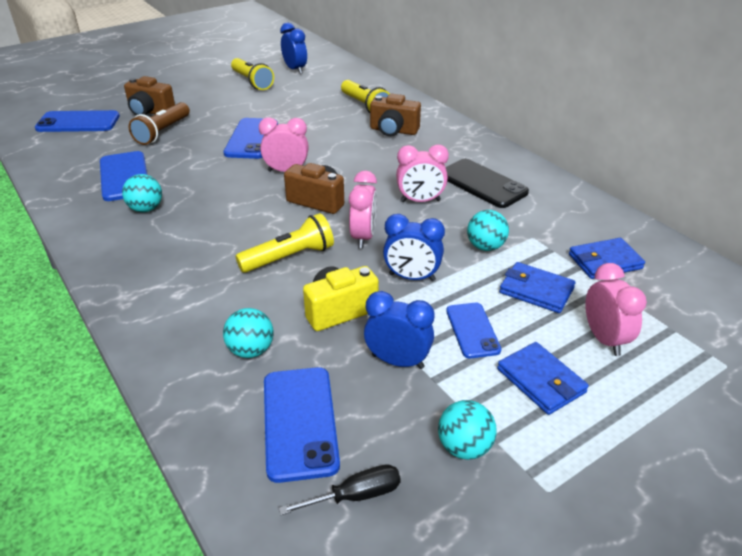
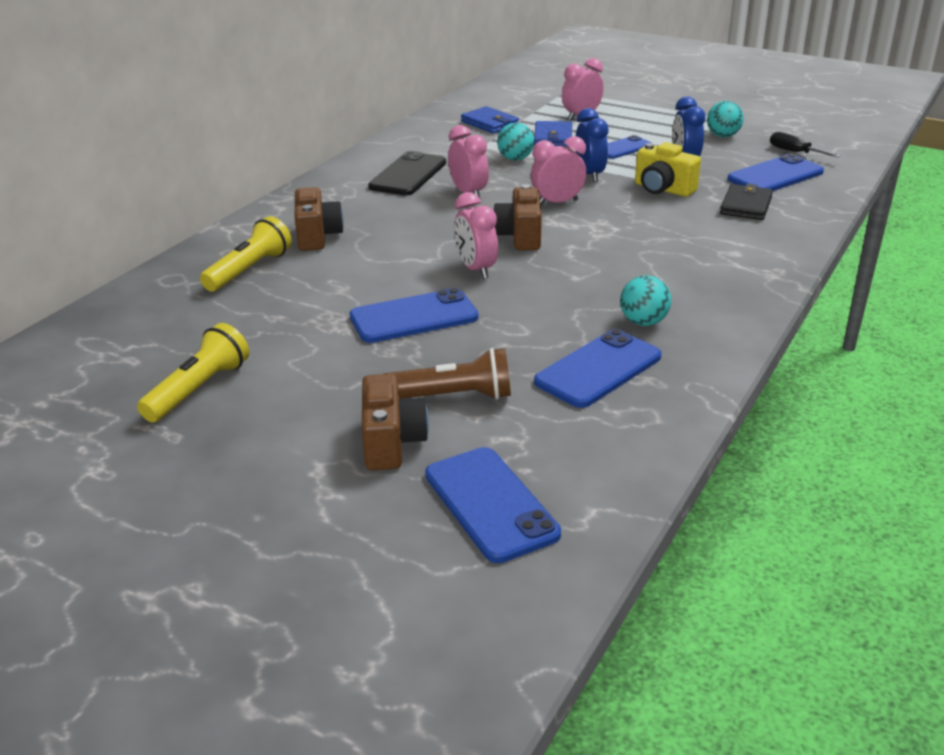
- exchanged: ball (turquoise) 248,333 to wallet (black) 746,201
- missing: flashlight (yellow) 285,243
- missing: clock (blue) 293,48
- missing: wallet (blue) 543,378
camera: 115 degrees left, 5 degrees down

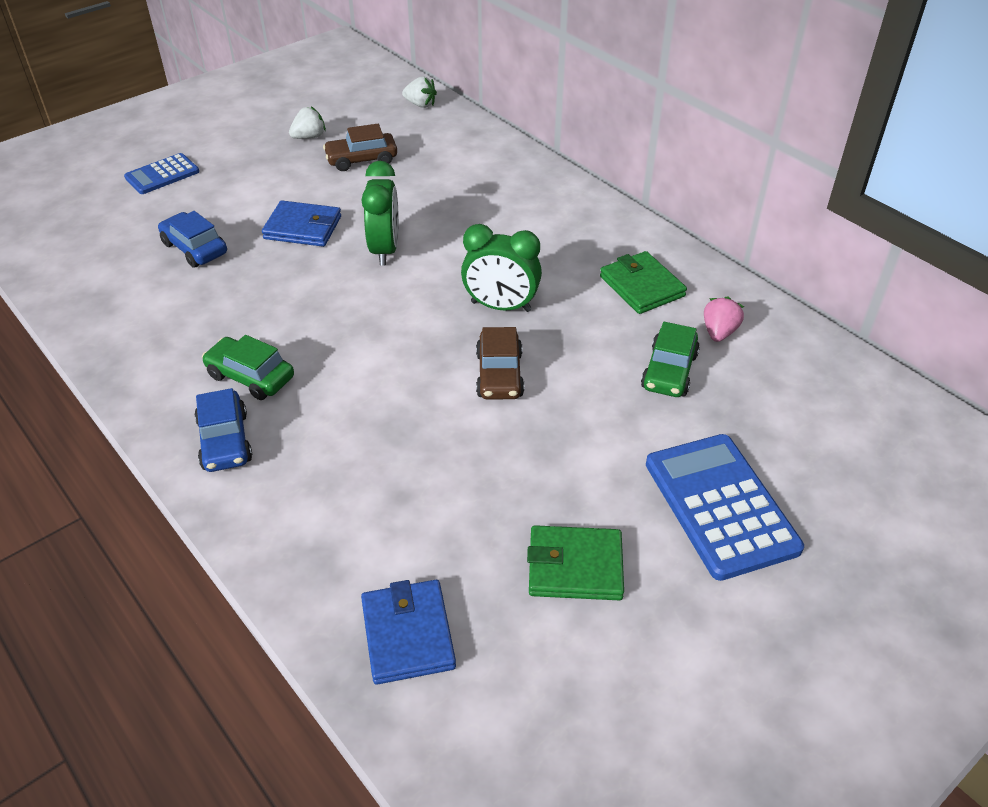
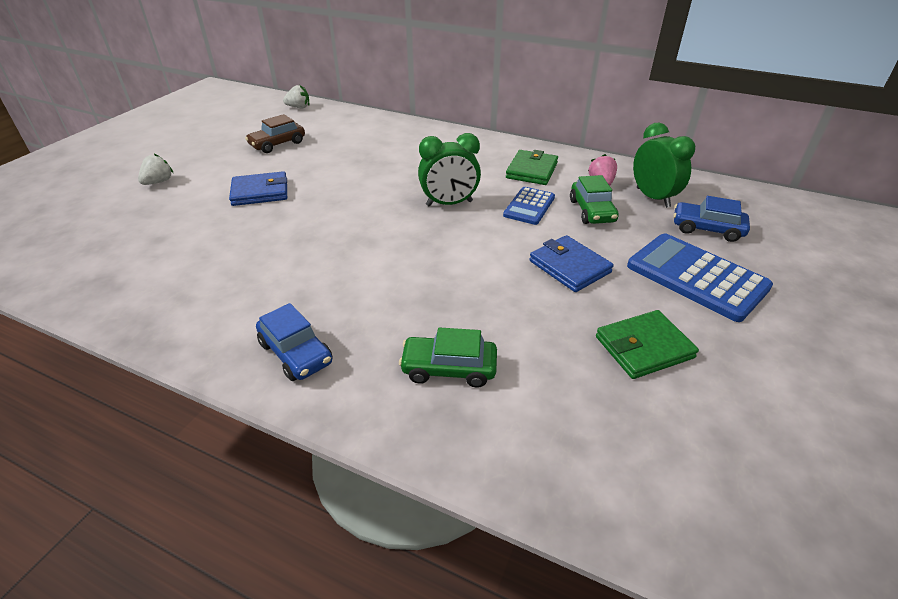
- relocated: strawberry (white) 307,123 to 155,169
- relocated: car (green) 248,367 to 448,357
- relocated: calculator (blue) 161,173 to 529,206
- spun: wallet (green) 643,282 = 532,167 75 degrees clockwise
- relocated: wallet (blue) 408,632 to 571,263
- relocated: clock (green) 380,213 to 664,165
- relocated: car (blue) 192,239 to 711,219
- missing: car (brown) 500,363
camera: 25 degrees left, 5 degrees down

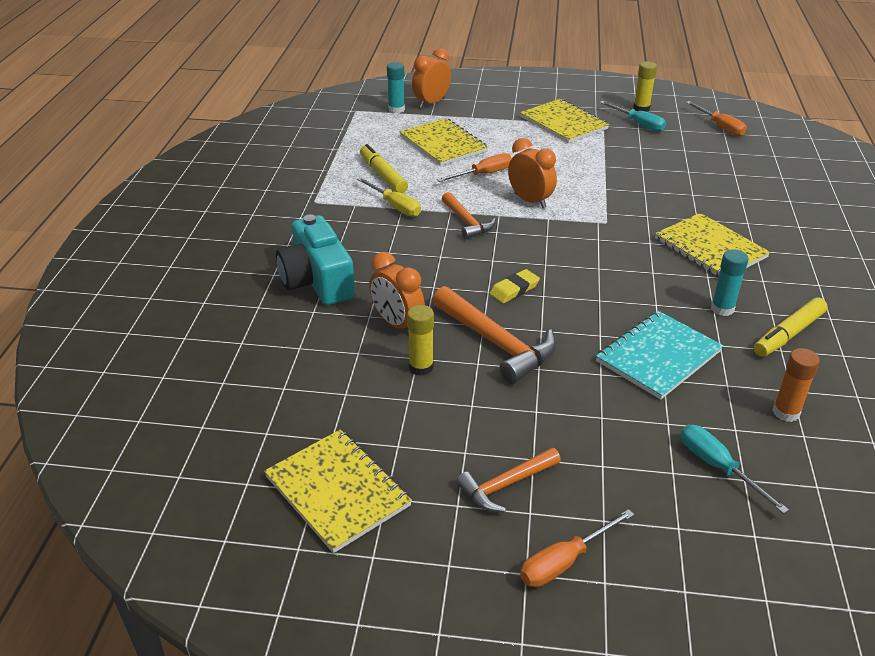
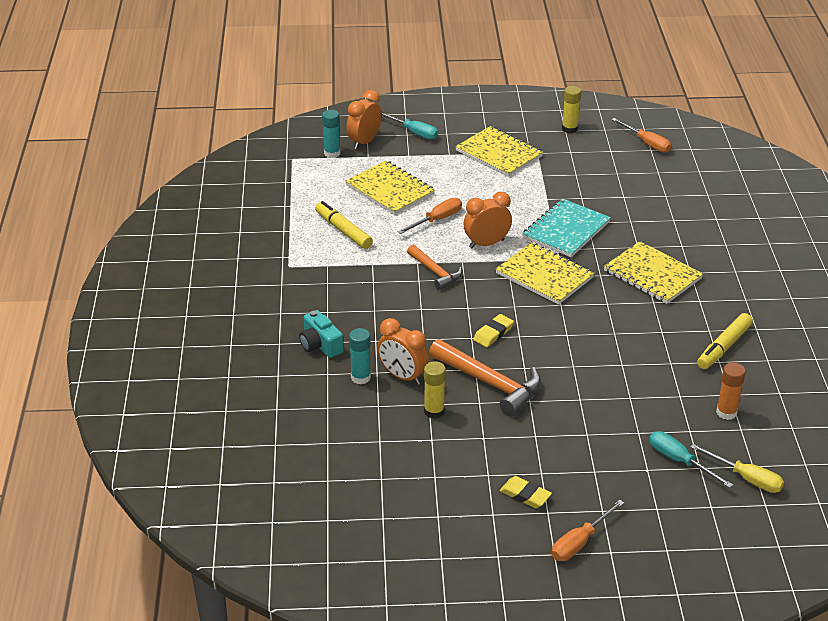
- size: camera (turquoise) 315,260 = 321,334 x0.60
- relocated: glue stick (turquoise) 730,282 to 360,356
- relocated: screwdriver (turquoise) 633,116 to 410,126
- spun: clock (orange) 532,173 = 488,220 60 degrees counterclockwise
- relocated: notebook (yellow) 338,491 to 545,273
- exchanged: hammer (orange) 508,479 to eraser (yellow) 526,492
- relocated: notebook (turquoise) 659,355 to 566,227
- relocated: screwdriver (yellow) 389,197 to 737,468
camera: 10 degrees left, 0 degrees up

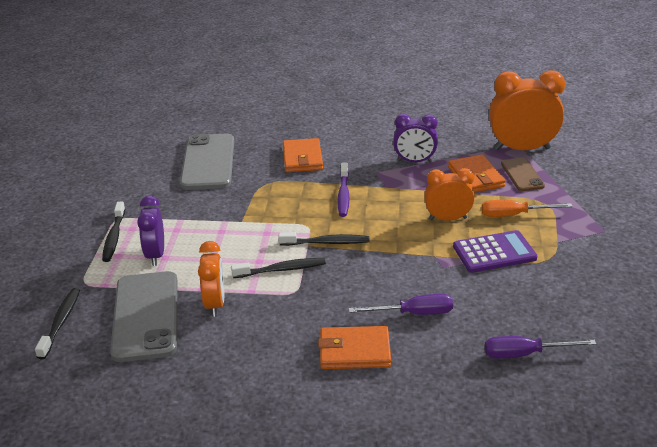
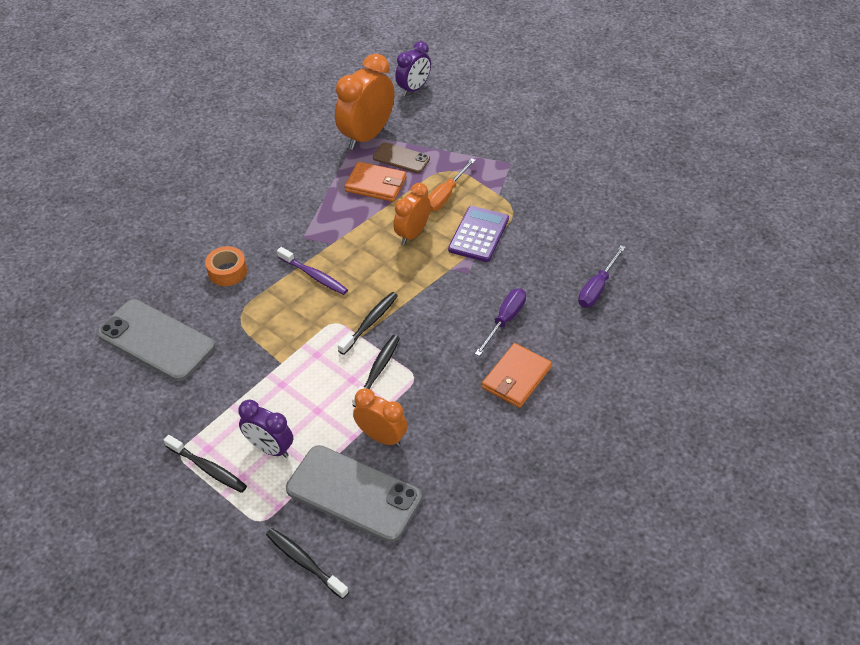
- exchanged: wallet (orange) 303,155 to tape (orange) 226,266
- relocated: clock (purple) 415,138 to 413,68
camera: 55 degrees left, 15 degrees up

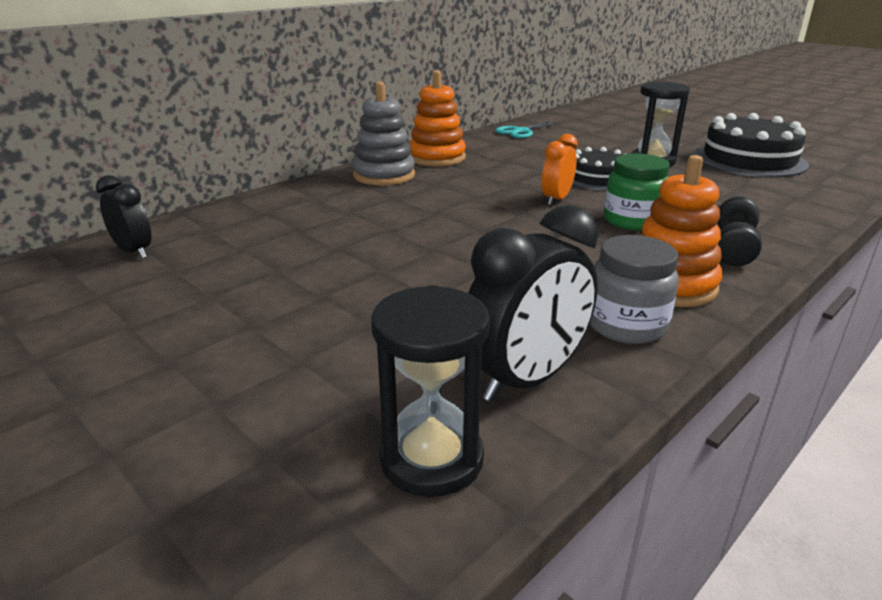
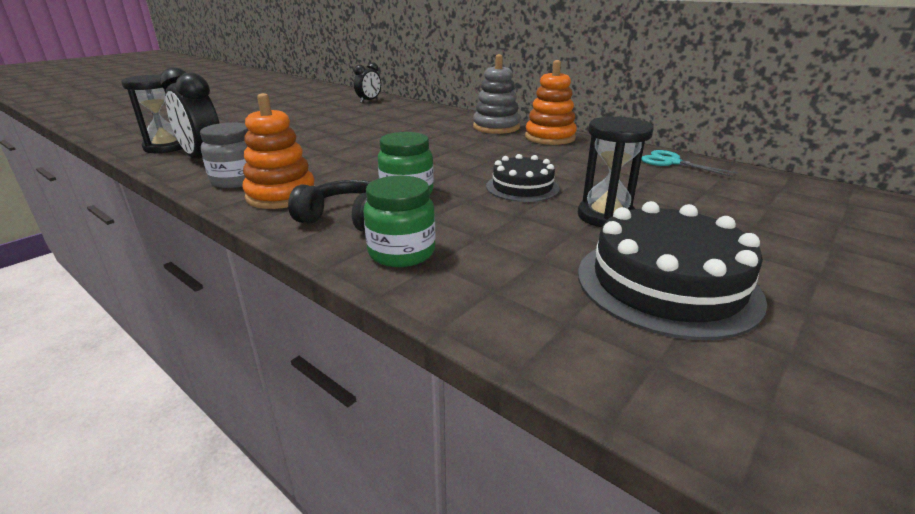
- appeared: jar (green) 399,221
- missing: clock (orange) 559,170
camera: 85 degrees right, 0 degrees up

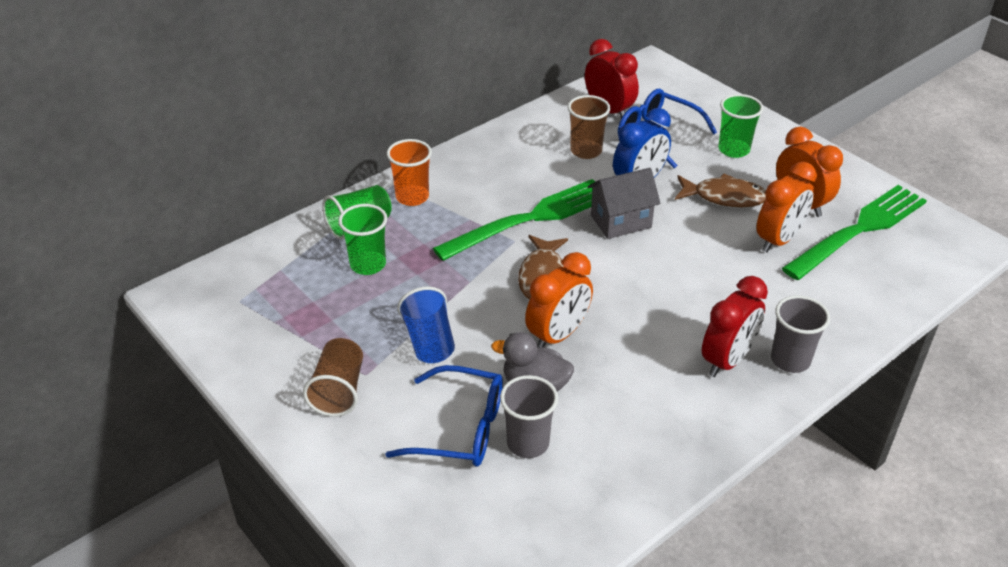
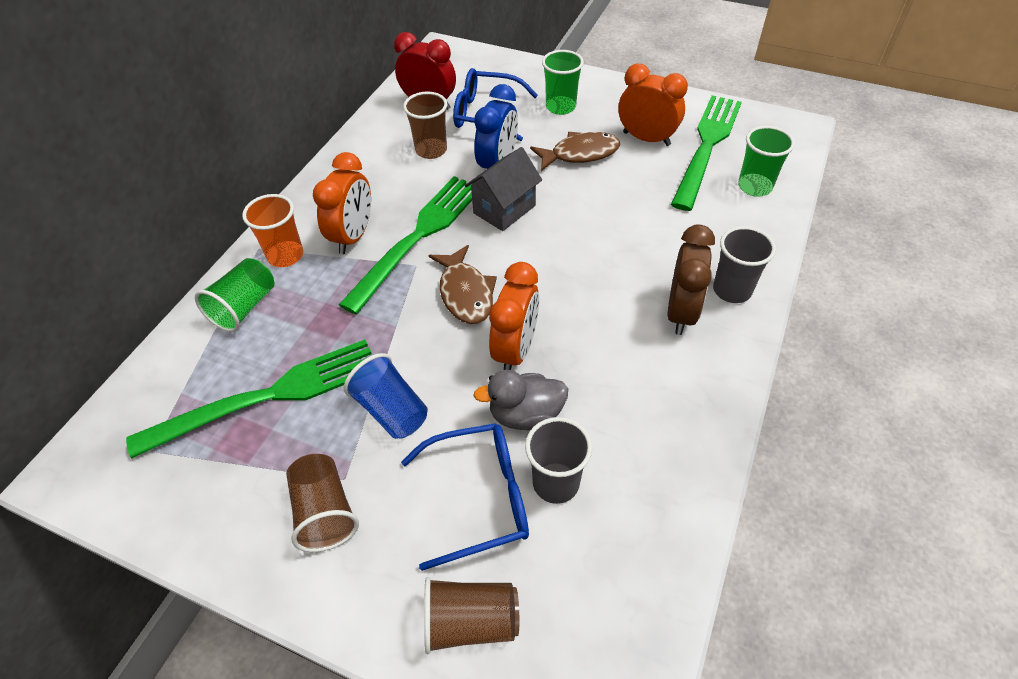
- appeared: fork (green) 249,399
- relocated: clock (orange) 786,207 to 342,203
- appeared: cup (brown) 471,615
- colour: clock (red) 735,326 to clock (brown) 691,280
- relocated: cup (green) 362,239 to 766,161
camera: 25 degrees left, 10 degrees up

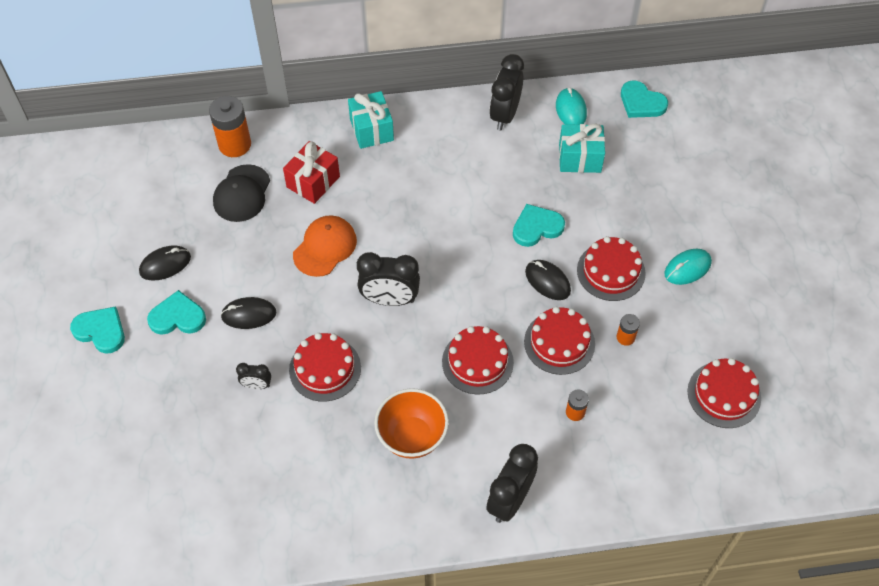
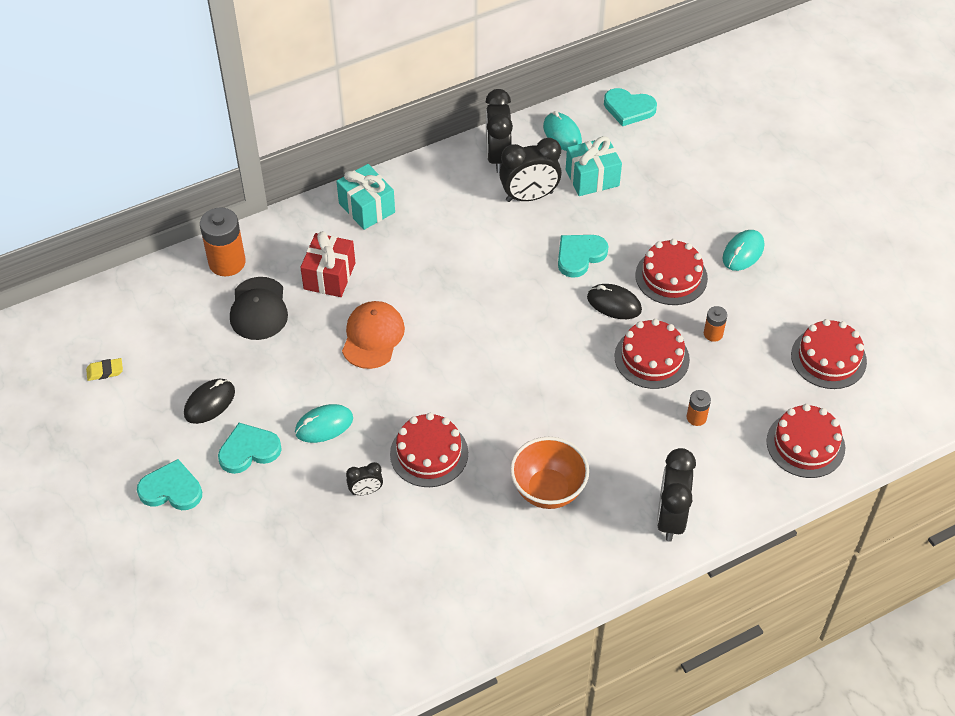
- appeared: eraser (yellow) 104,369
- colour: mouse (black) 248,313 to mouse (turquoise) 324,423
- relocated: clock (black) 388,279 to 530,170
- relocated: cake (red) 478,360 to 805,441
camera: 20 degrees left, 5 degrees down

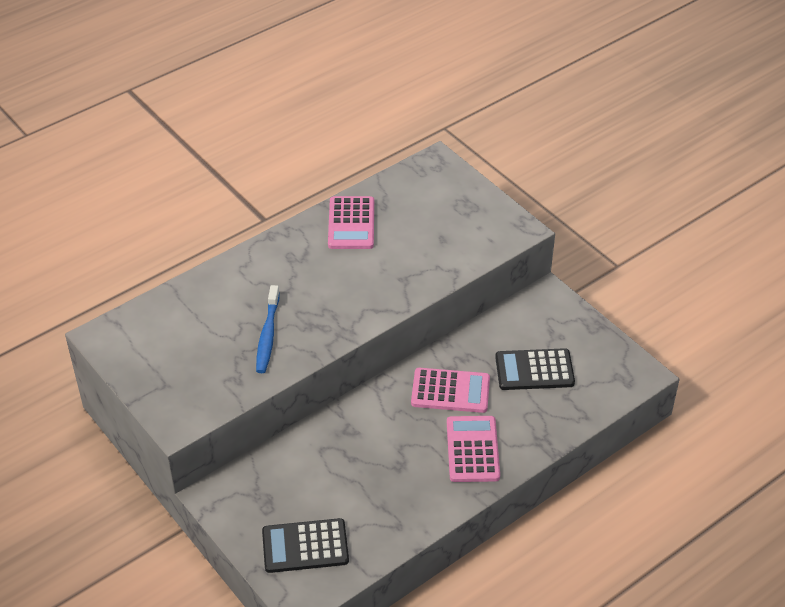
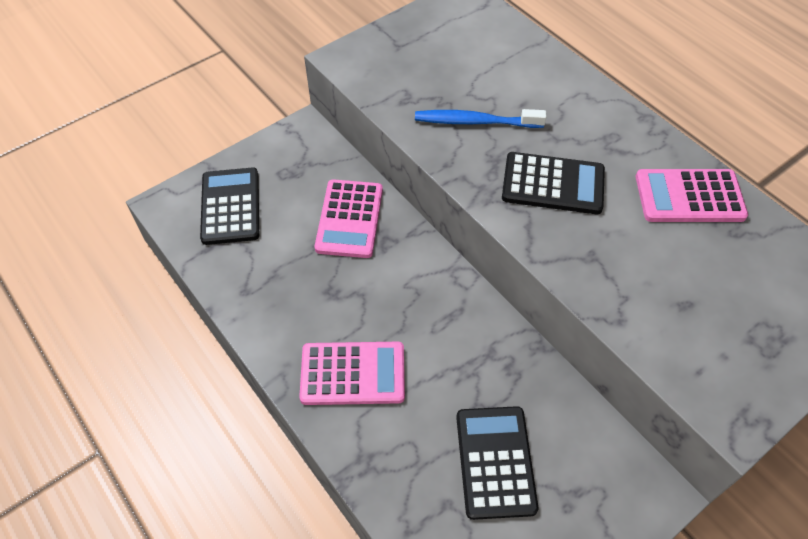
- relocated: calculator (pink) 450,390 to 349,218
- appeared: calculator (black) 553,183
camera: 90 degrees right, 10 degrees up

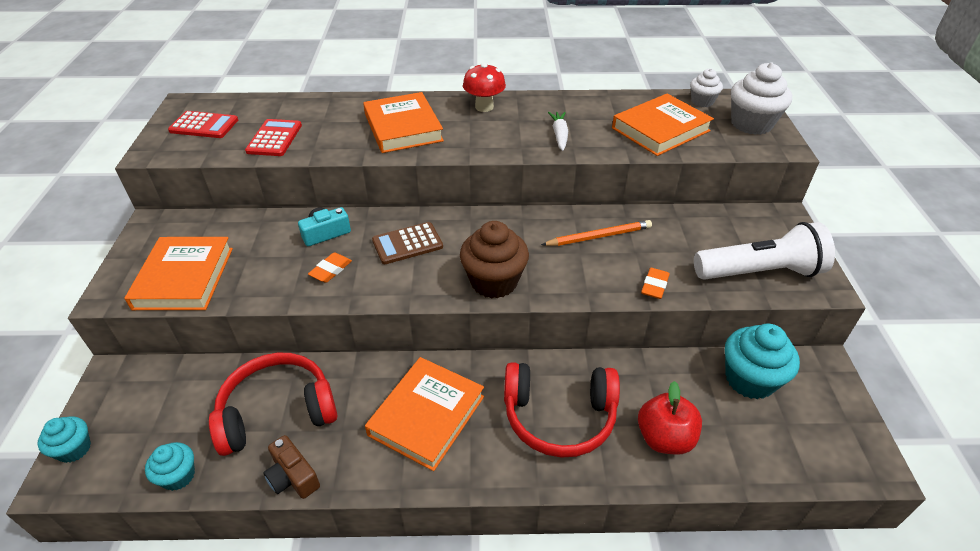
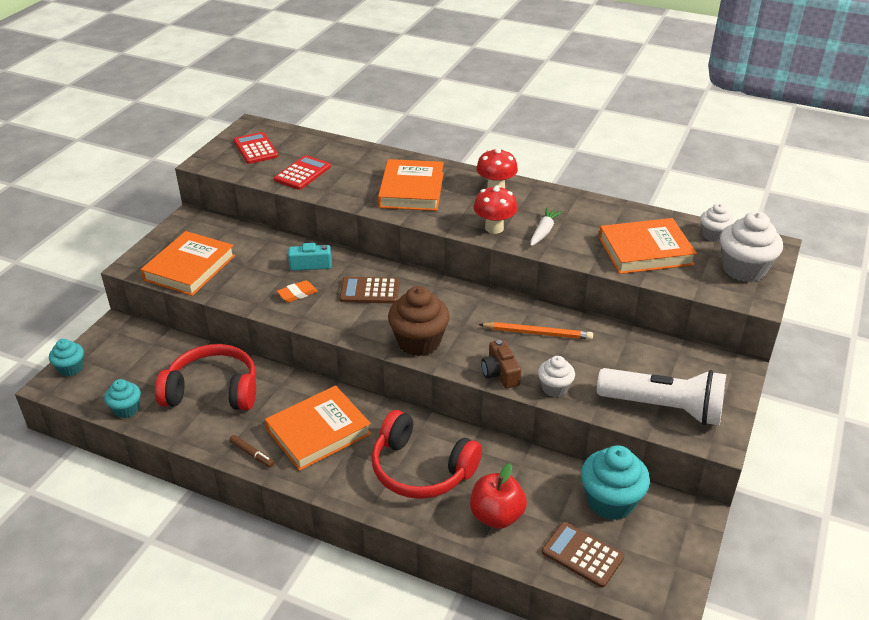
- appeared: marker (brown) 251,451
- spun: calculator (red) 203,124 = 256,148 150 degrees counterclockwise
- appeared: mushroom (red) 495,209
- relocated: camera (brown) 291,467 to 501,364
- exchanged: eraser (orange) 655,283 to cupcake (white) 556,376
- appeared: calculator (brown) 583,555
camera: 25 degrees right, 5 degrees down

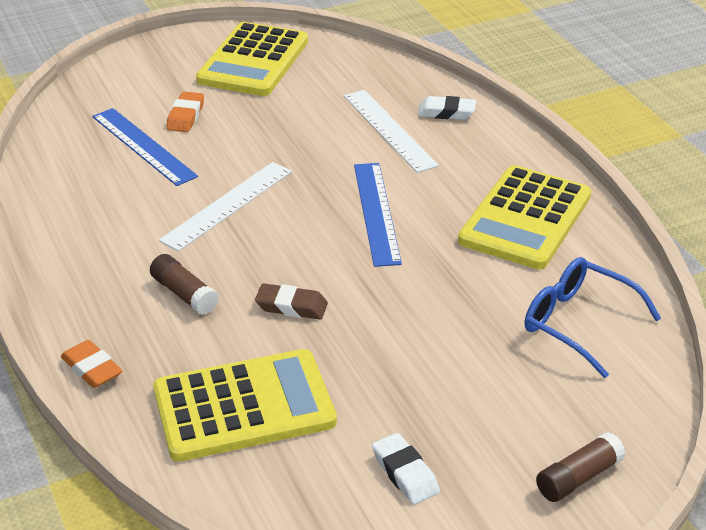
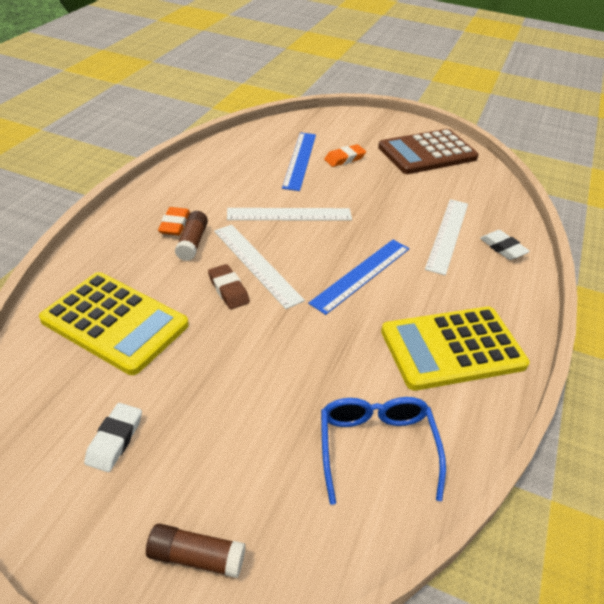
- relocated: eraser (orange) 91,364 to 174,221
- appeared: ruler (white) 259,267
- colour: calculator (yellow) 252,59 to calculator (brown) 428,151
camera: 45 degrees right, 5 degrees up

